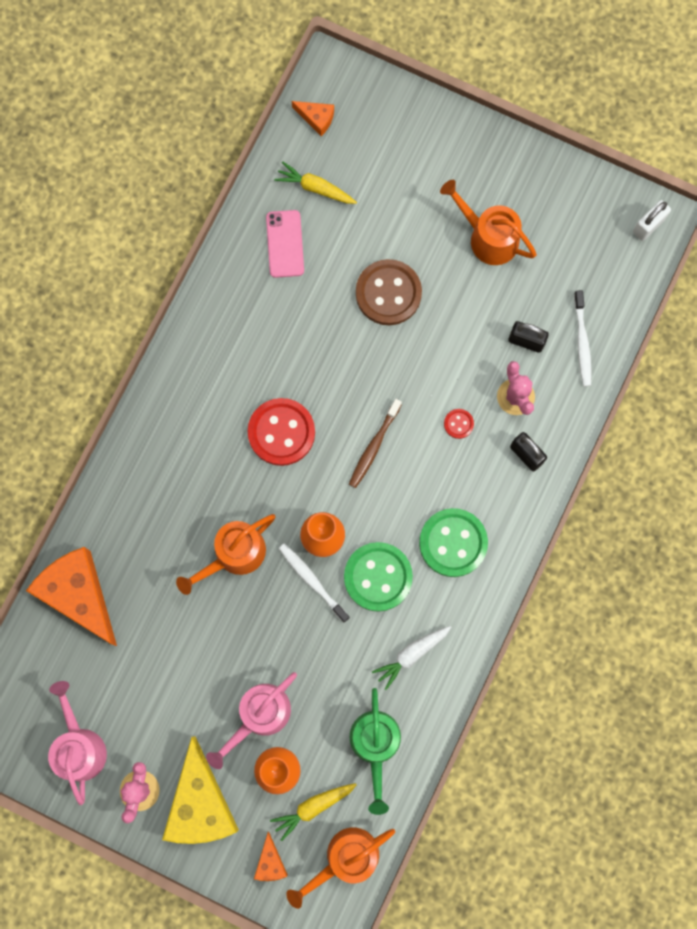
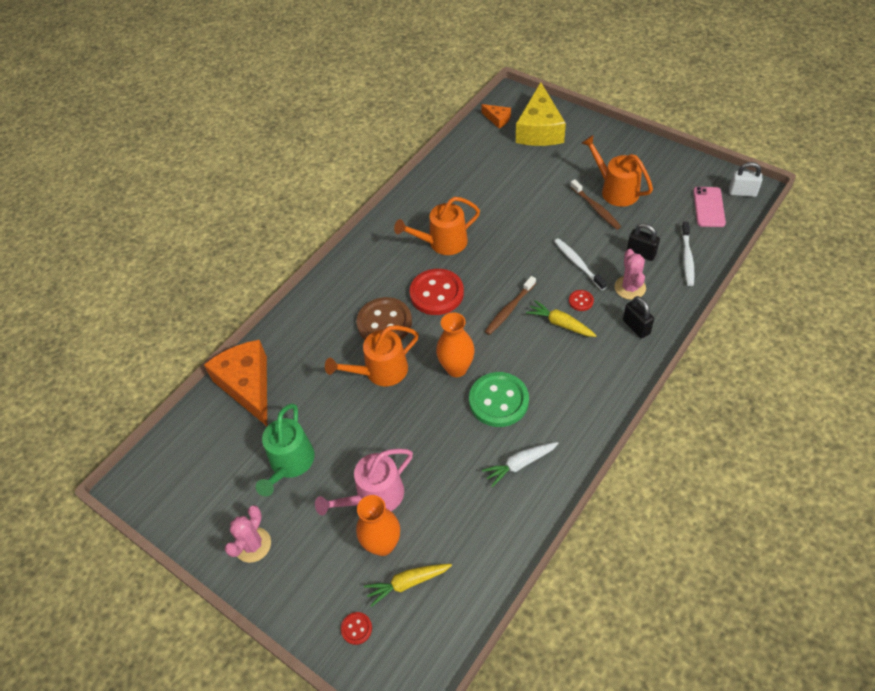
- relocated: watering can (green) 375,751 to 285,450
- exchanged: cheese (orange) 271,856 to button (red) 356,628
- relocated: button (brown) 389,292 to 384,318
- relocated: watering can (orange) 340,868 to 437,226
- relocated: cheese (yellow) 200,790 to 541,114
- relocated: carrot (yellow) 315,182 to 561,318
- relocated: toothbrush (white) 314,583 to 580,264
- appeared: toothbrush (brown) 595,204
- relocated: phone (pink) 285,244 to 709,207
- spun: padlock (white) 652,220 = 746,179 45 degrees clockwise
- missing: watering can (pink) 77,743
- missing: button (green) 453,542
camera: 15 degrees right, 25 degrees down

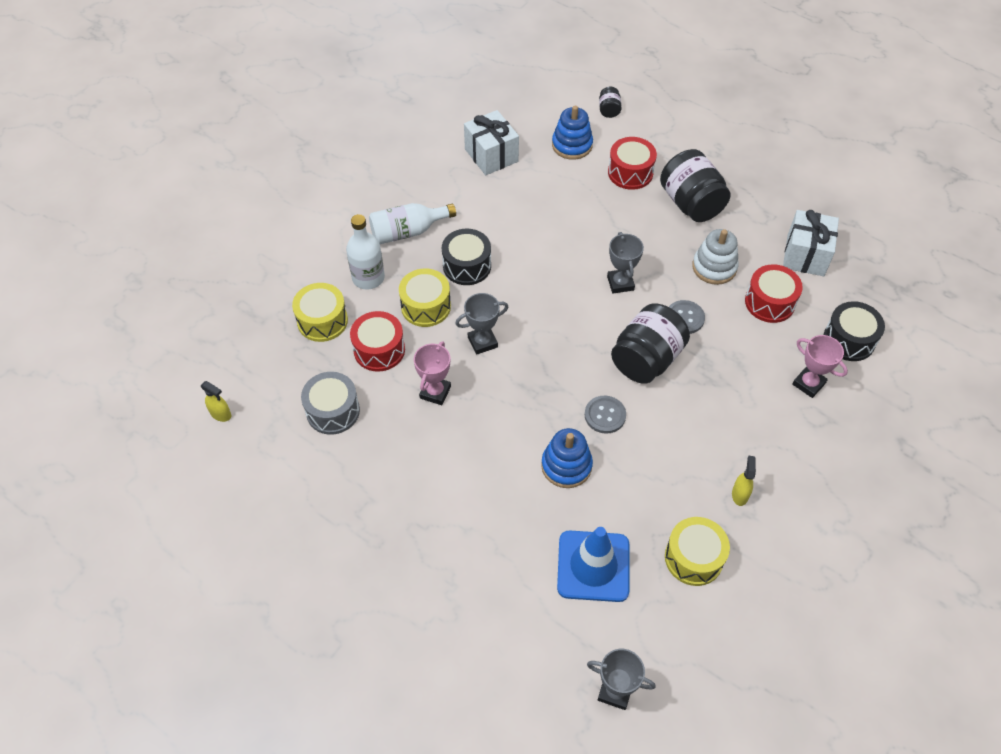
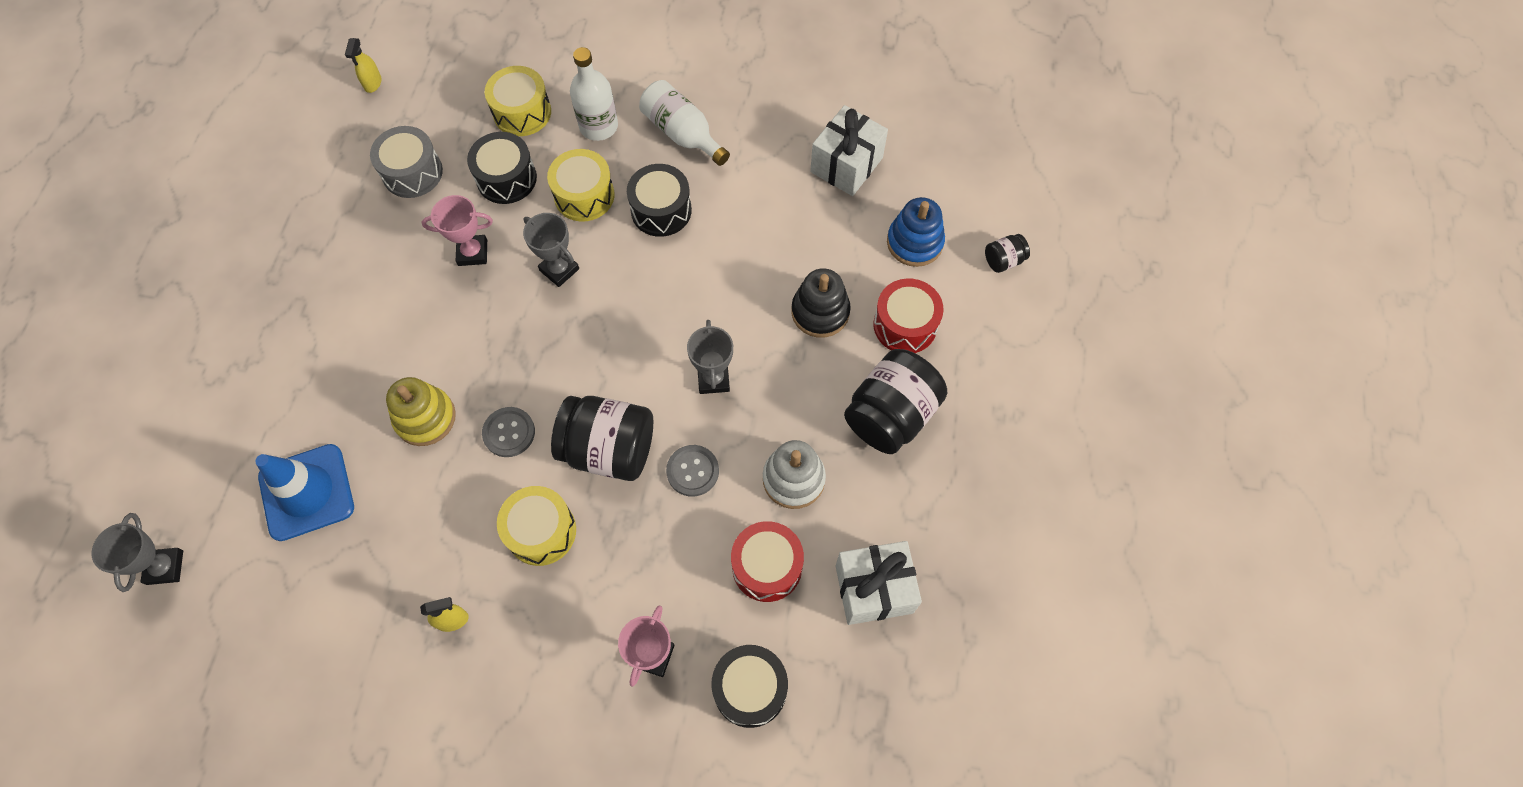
- colour: stacking toy (blue) 567,458 to stacking toy (yellow) 421,411
- colour: drum (red) 377,341 to drum (black) 502,168
- relocated: drum (yellow) 697,551 to 536,526
- spun: trophy (grey) 625,262 = 710,357 60 degrees counterclockwise
- appeared: stacking toy (black) 821,303
camera: 65 degrees right, 10 degrees up

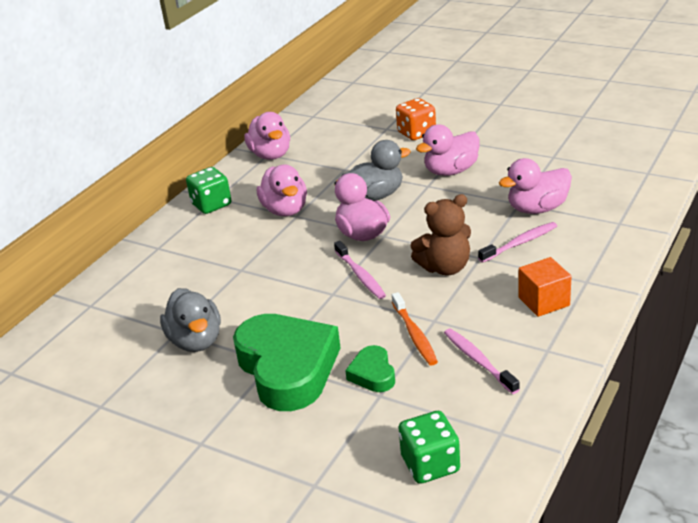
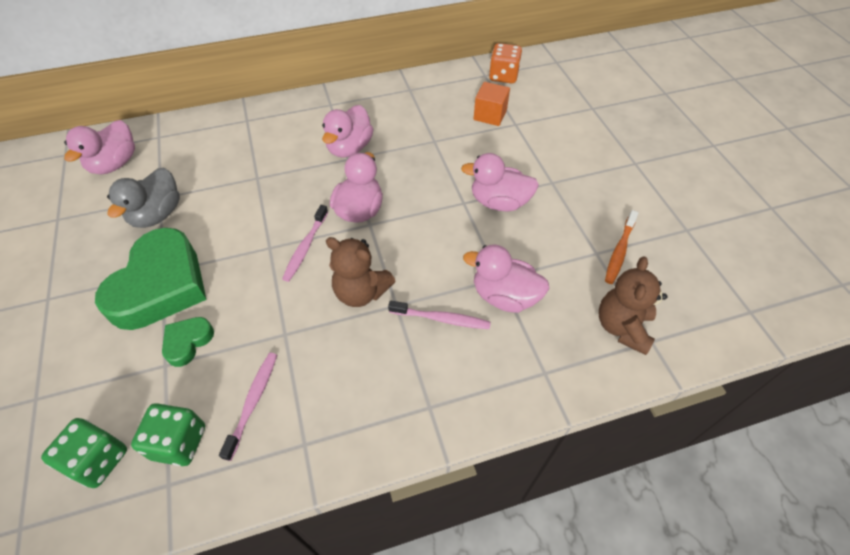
- relocated: duck (pink) 267,136 to 99,147
- relocated: dice (green) 208,190 to 168,434
- relocated: cube (orange) 545,287 to 492,104
- relocated: dice (orange) 416,119 to 505,63
- appeared: teddy bear (brown) 632,306
- relocated: toothbrush (orange) 415,329 to 621,247
- missing: duck (grey) 376,170
camera: 40 degrees right, 20 degrees up

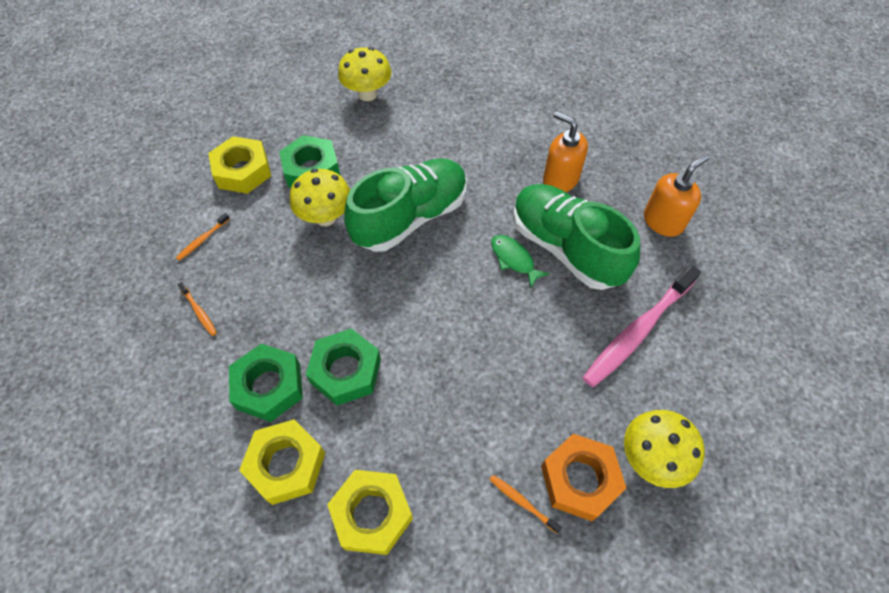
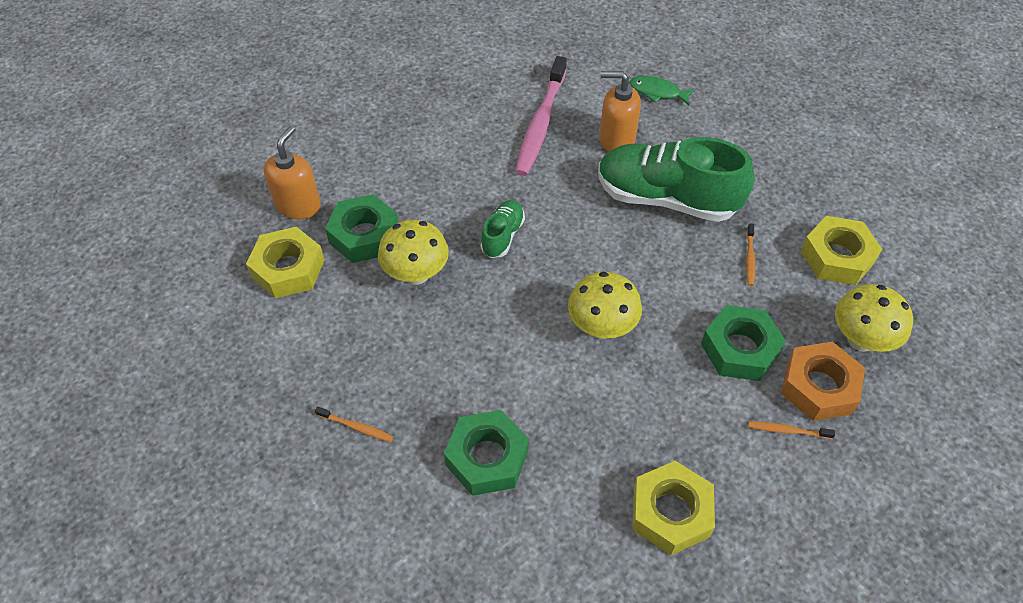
- relocated: soap dispenser (orange) 676,195 to 292,172
- size: shoe (green) 405,205 = 502,229 x0.48
- relocated: toothbrush (pink) 641,326 to 541,116
- relocated: mushroom (yellow) 364,74 to 605,305
- relocated: fish (green) 520,261 to 662,90
- relocated: nut (green) 343,367 to 743,343
- relocated: toothbrush (orange) 203,237 to 750,254
- relocated: nut (yellow) 282,462 to 841,250
camera: 30 degrees left, 5 degrees down

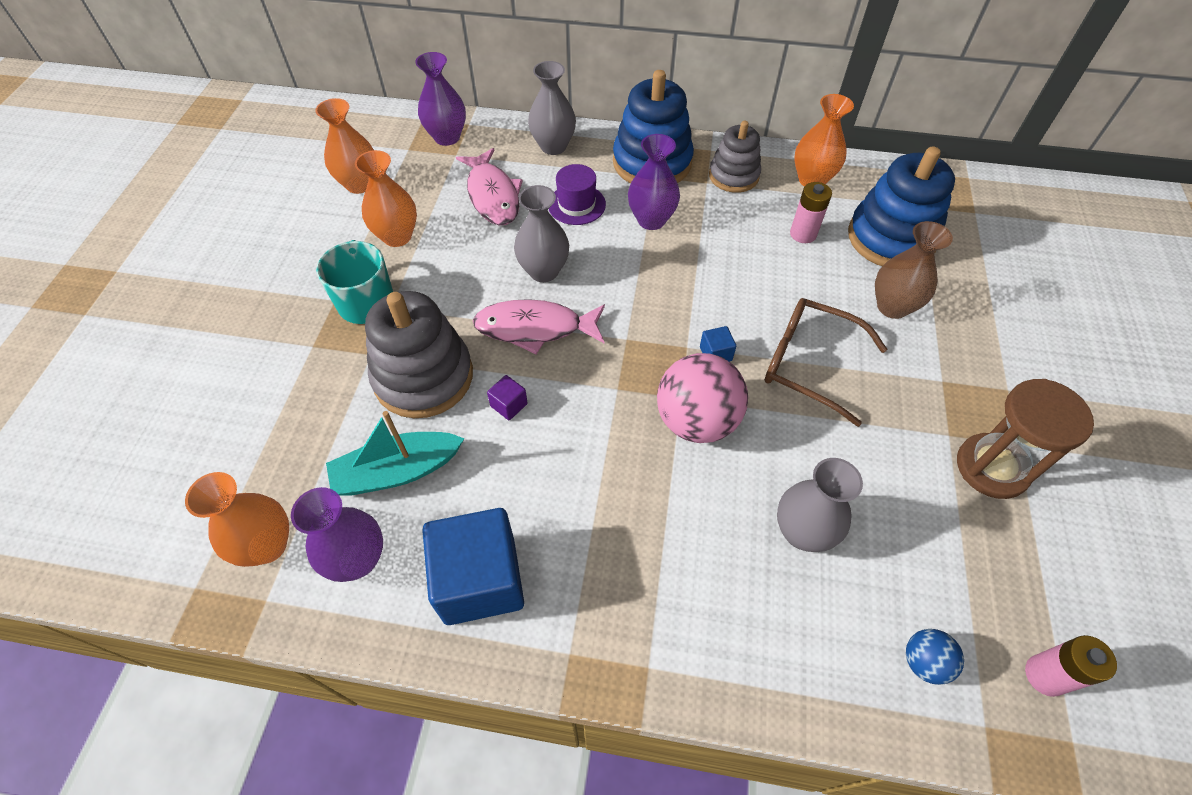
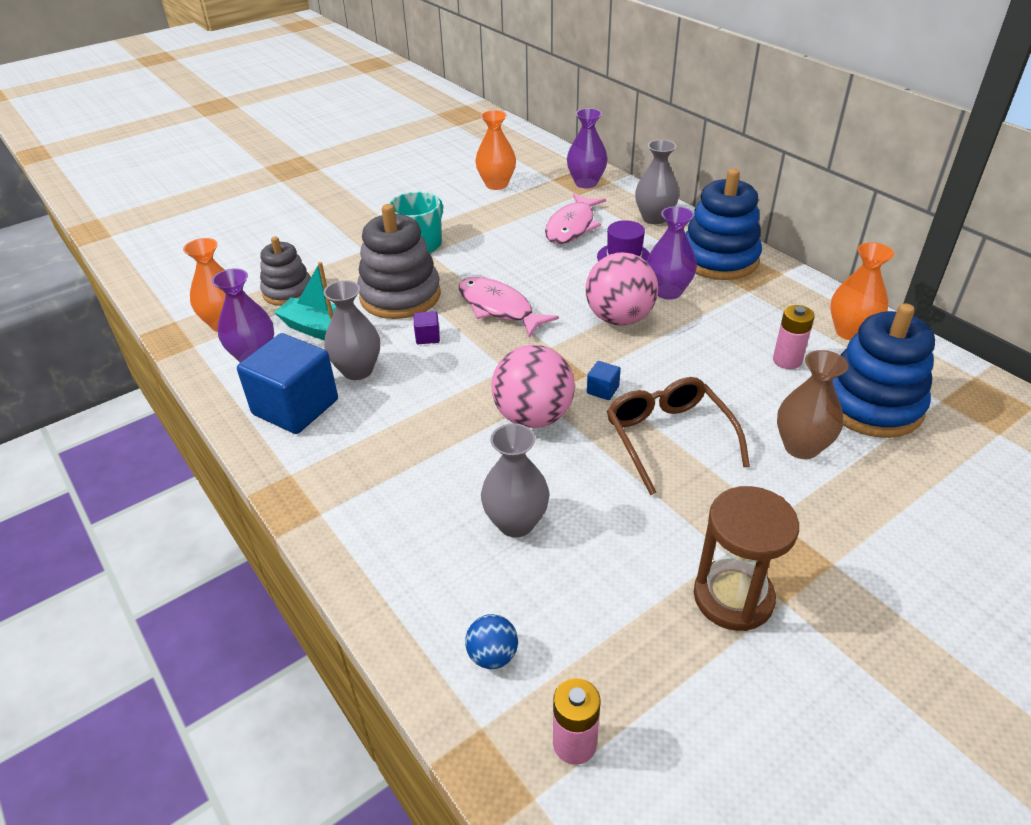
- relocated: stacking toy (grey) 735,157 to 285,271
- relocated: vase (grey) 541,233 to 351,330
- appeared: ball (pink) 622,289
- missing: vase (orange) 386,198
camera: 45 degrees right, 15 degrees down

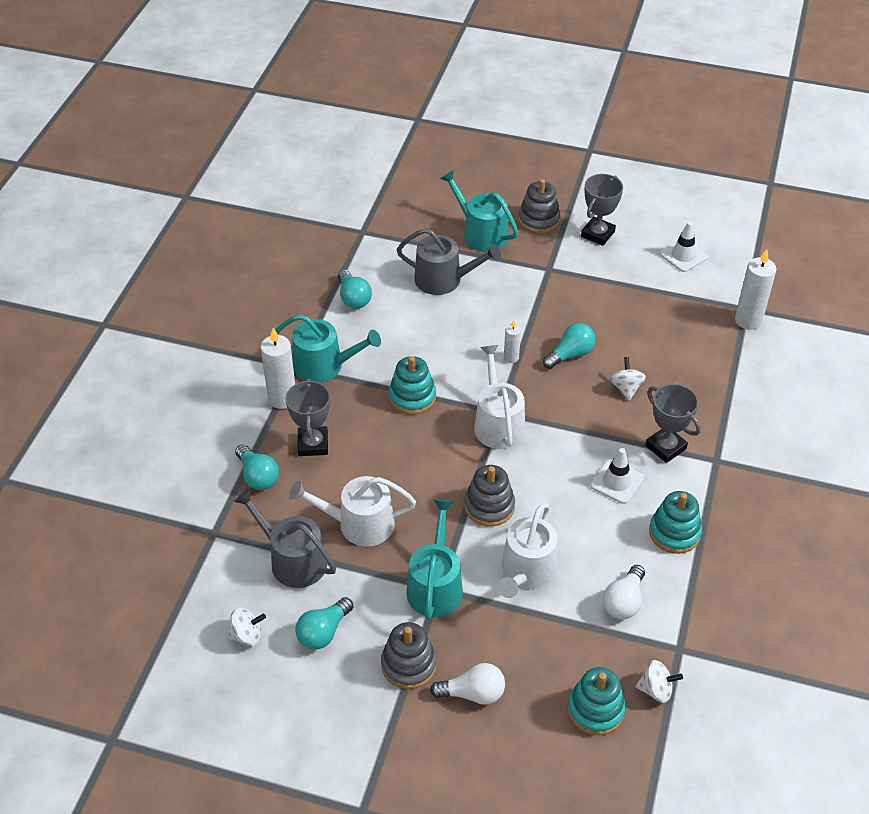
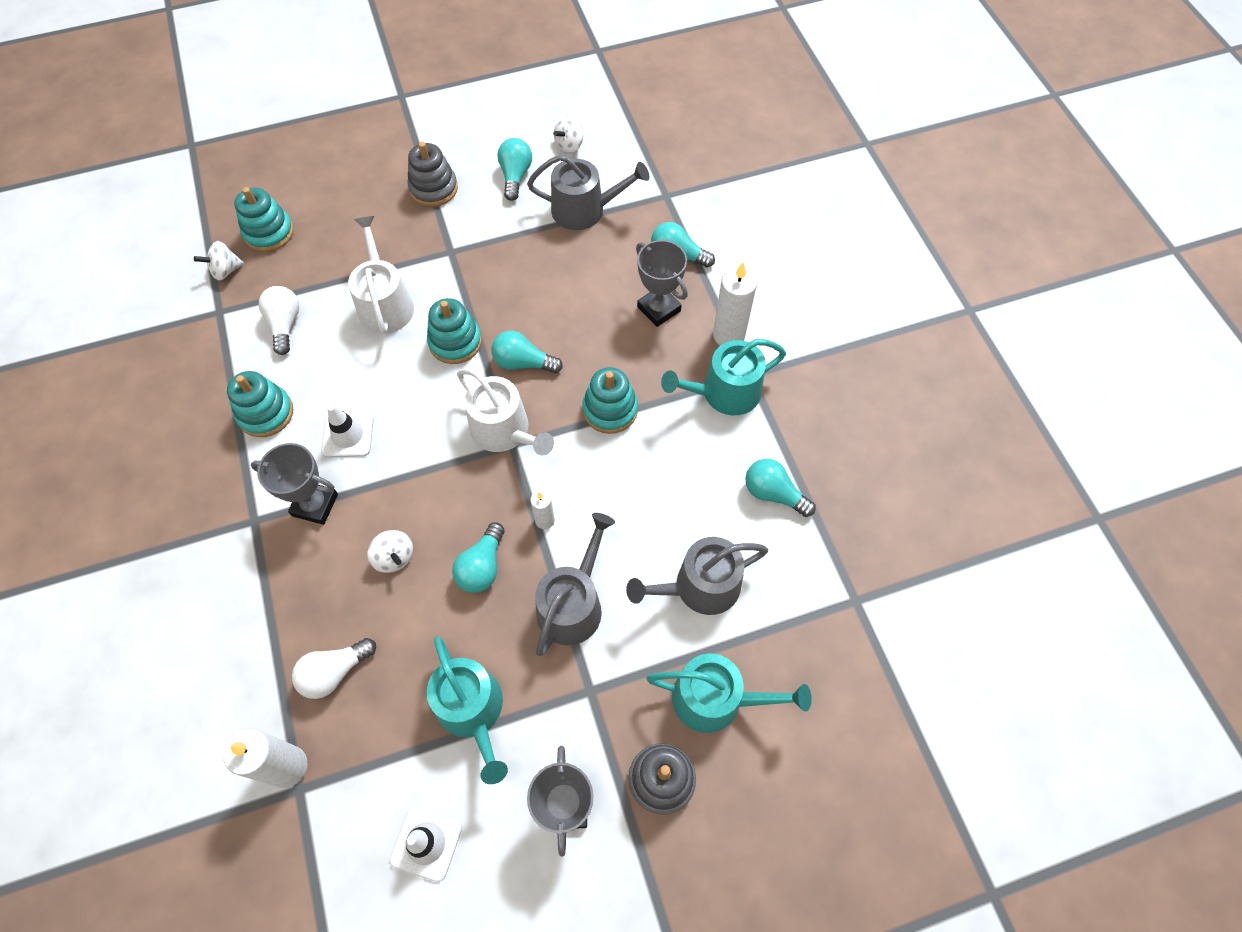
- relocated: light bulb (white) 467,684 to 334,668
- colour: stacking toy (grey) 489,496 to stacking toy (turquoise) 454,331
- relocated: watering can (turquoise) 434,560 to 467,710
- appeared: light bulb (turquoise) 527,352
- appeared: watering can (grey) 575,584
- missing: watering can (white) 352,511
camera: 145 degrees right, 15 degrees up

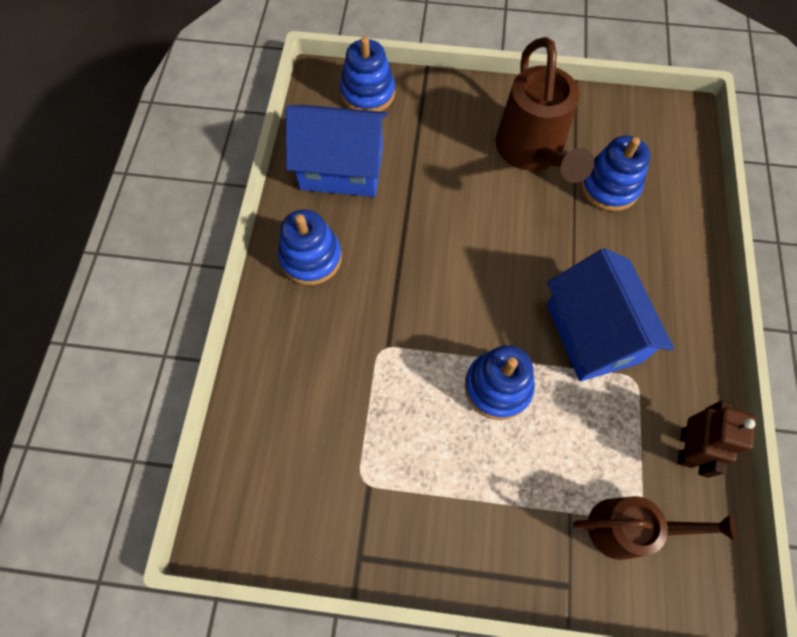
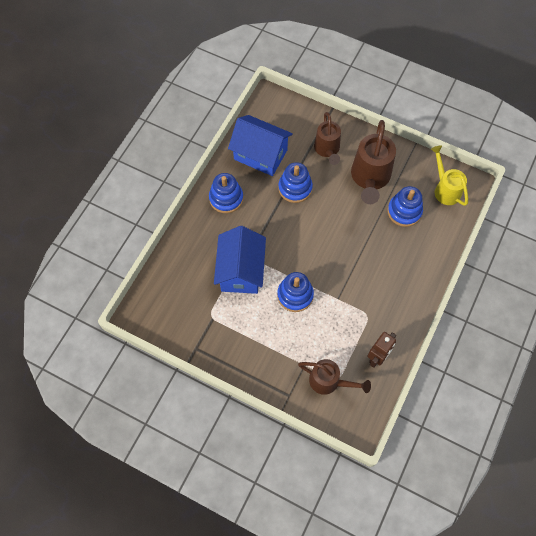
- relocated: house (blue) 610,314 to 240,260
- relocated: stacking toy (blue) 367,74 to 295,182
- appeared: watering can (brown) 327,138
- appeared: watering can (yellow) 449,175
camera: 20 degrees right, 0 degrees up

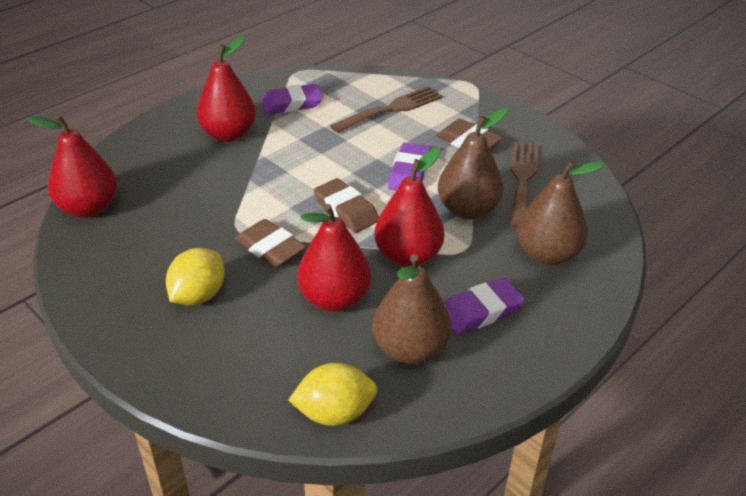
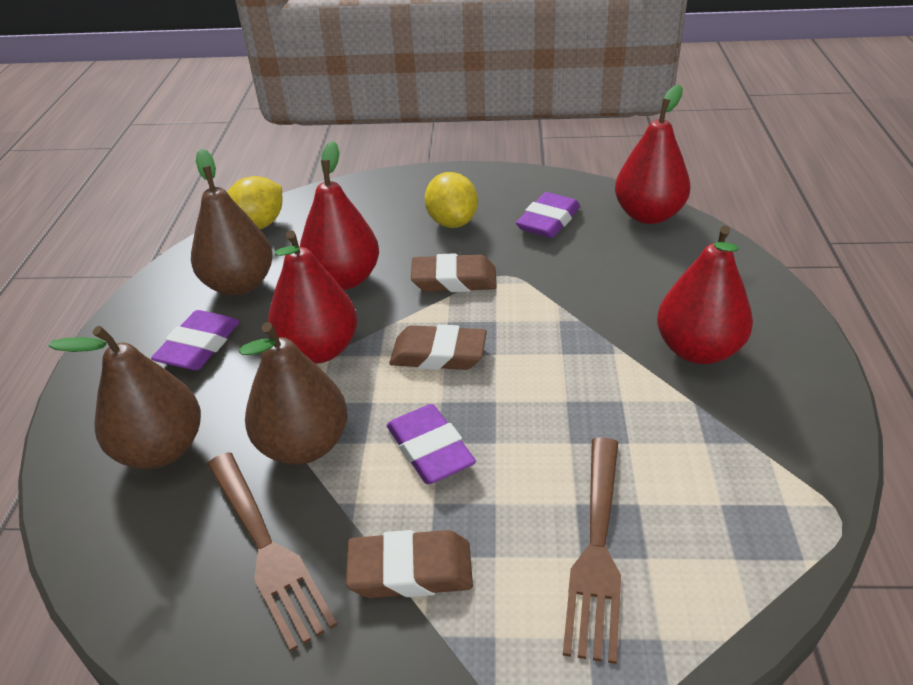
- relocated: eraser (purple) 292,99 to 548,215
camera: 140 degrees right, 0 degrees up

